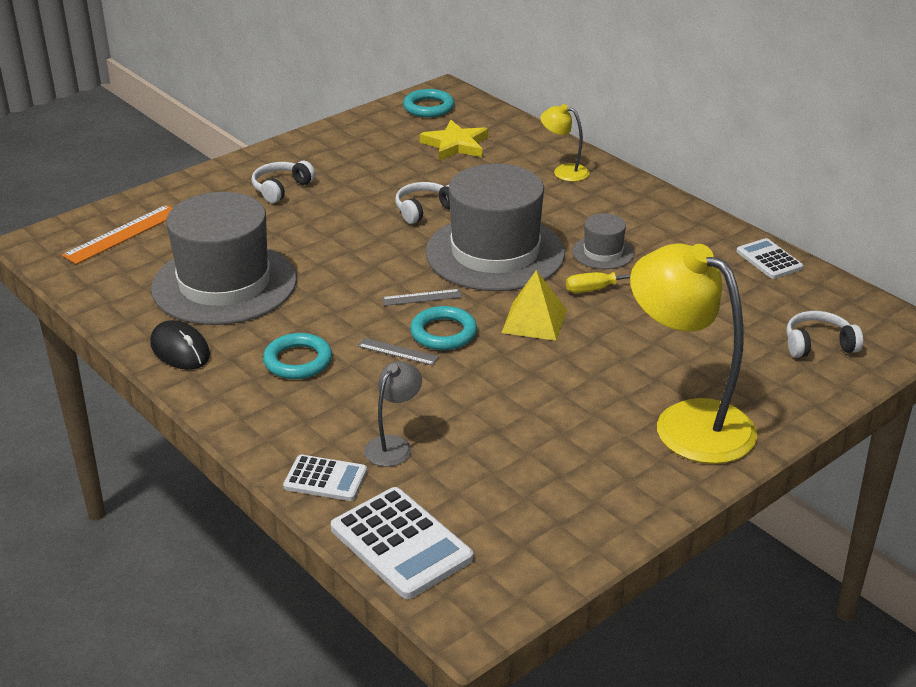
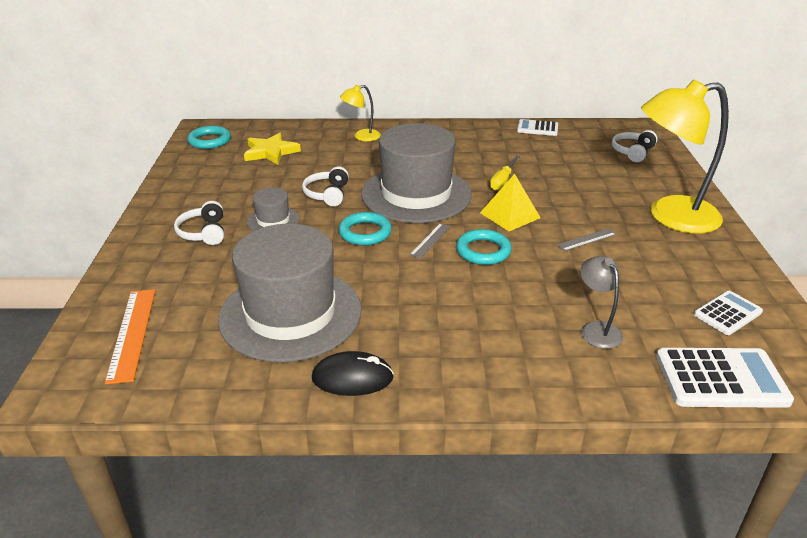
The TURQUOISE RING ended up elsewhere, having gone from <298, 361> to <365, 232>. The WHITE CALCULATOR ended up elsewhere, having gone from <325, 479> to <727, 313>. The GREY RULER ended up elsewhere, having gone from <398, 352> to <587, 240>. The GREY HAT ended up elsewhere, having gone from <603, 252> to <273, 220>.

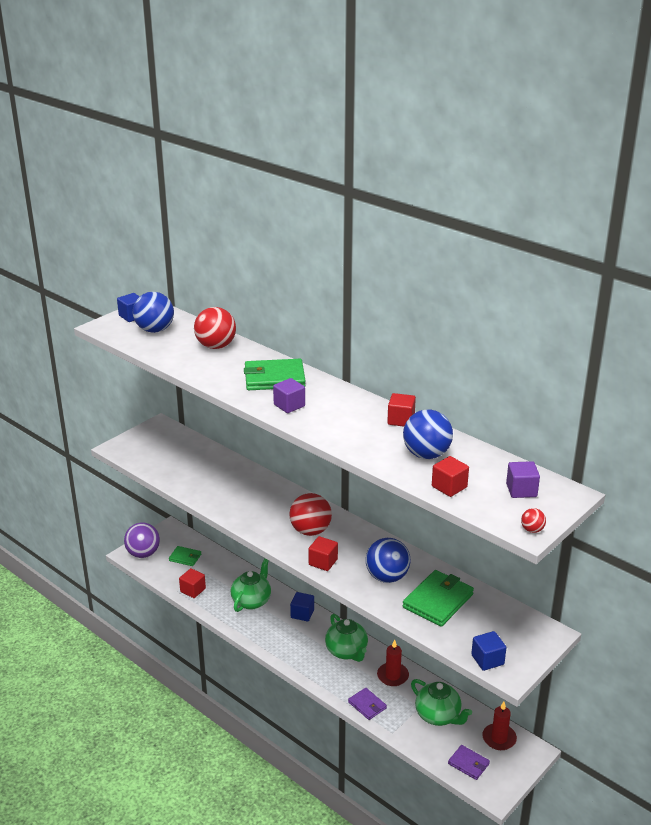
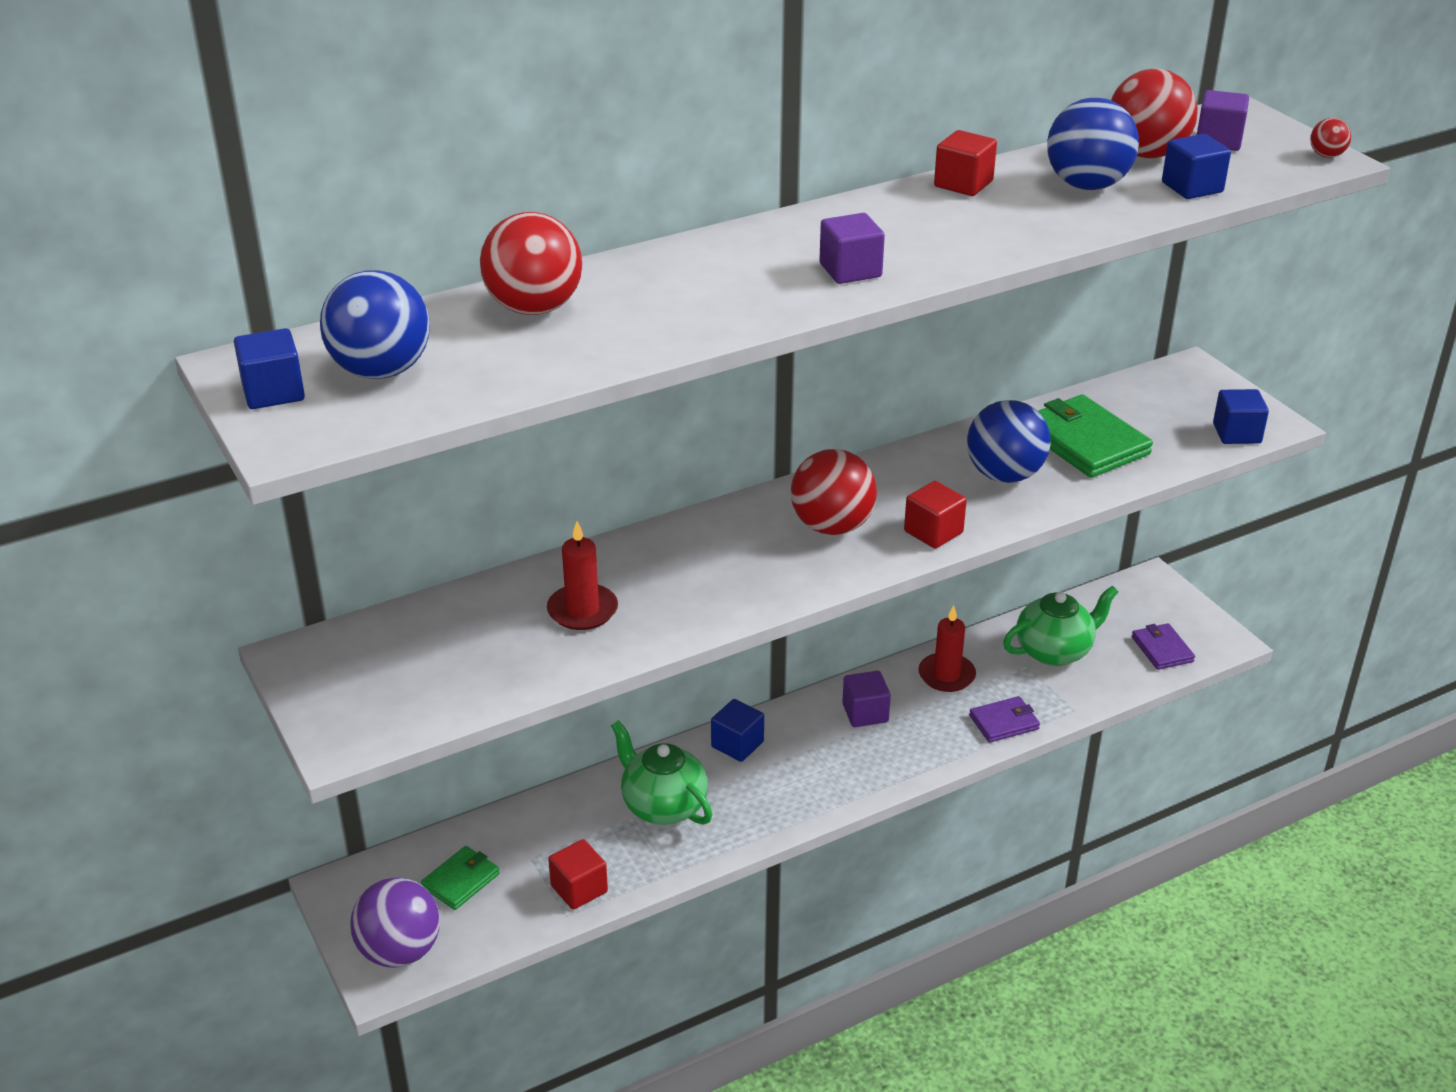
The second view lost the GREEN WALLET at <274, 378>. Where the GREEN TEAPOT stood at <347, 651>, the PURPLE CUBE came to stand at <865, 713>. What was the RED CUBE at <449, 487> turned into the BLUE CUBE at <1192, 187>. The PURPLE WALLET at <468, 764> ended up facing another way, 75 degrees counterclockwise from before. The RED CANDLE ended up elsewhere, having gone from <499, 738> to <582, 610>. The second view gained the RED BALL at <1146, 154>.

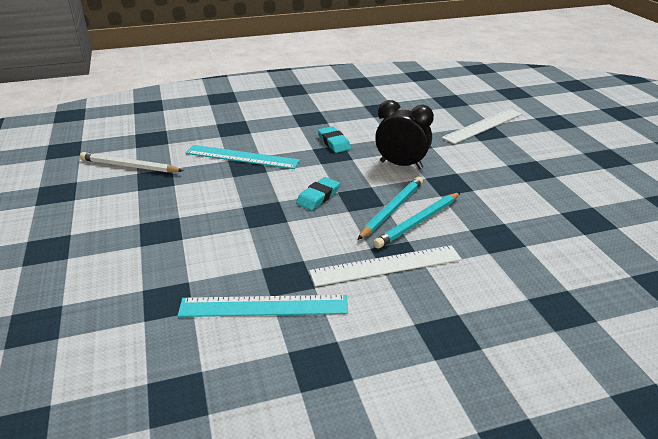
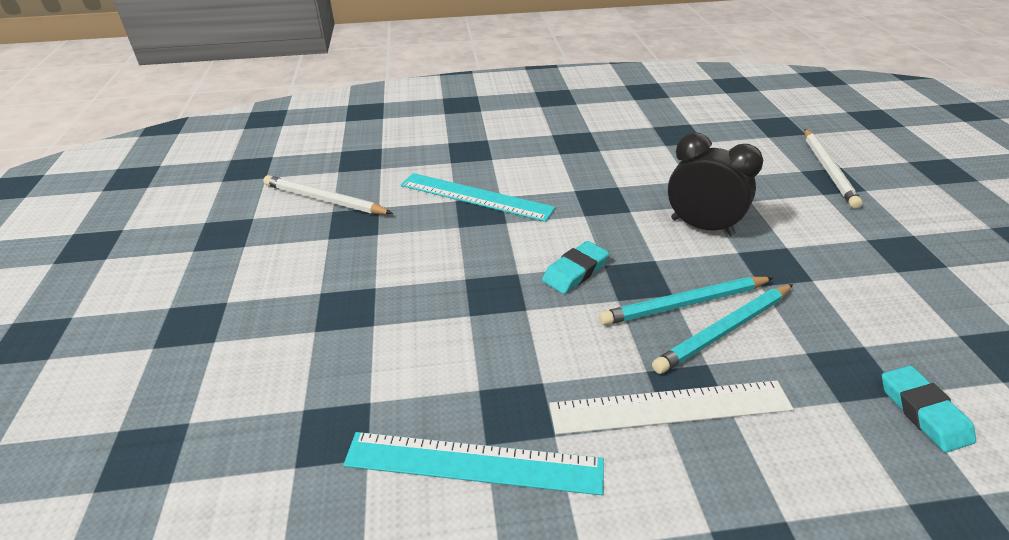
The TURQUOISE ERASER ended up elsewhere, having gone from <334, 142> to <923, 412>. The TURQUOISE PENCIL at <392, 209> ended up facing another way, 150 degrees counterclockwise from before. Where the WHITE RULER stood at <483, 126>, the WHITE PENCIL came to stand at <828, 170>.

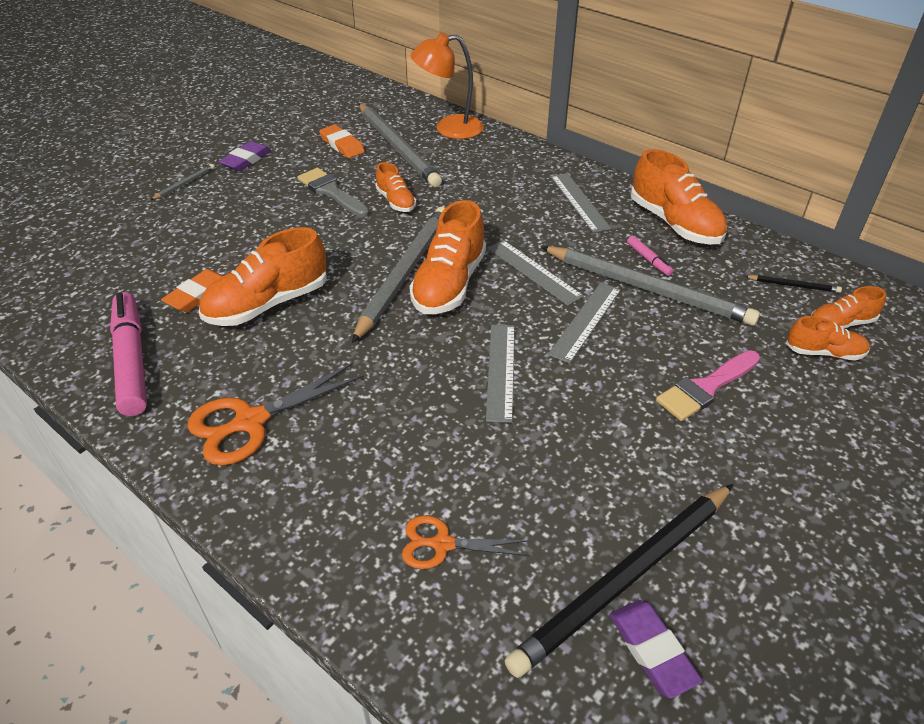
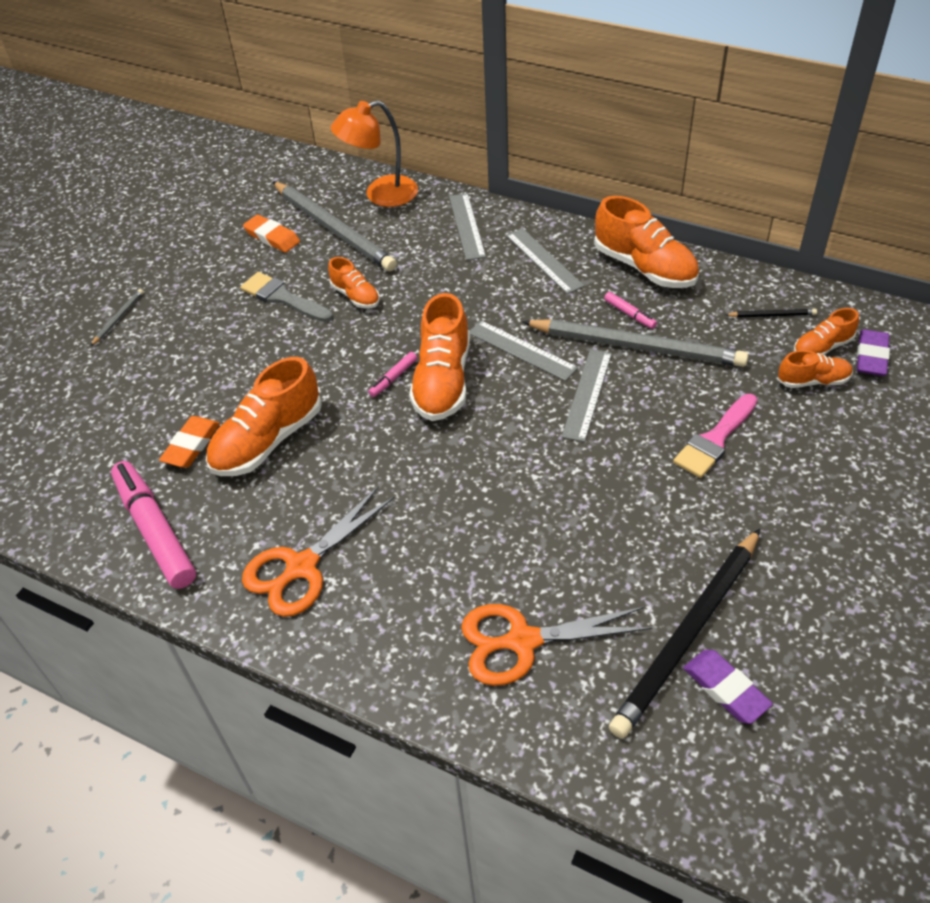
The PURPLE ERASER ended up elsewhere, having gone from <246, 160> to <871, 356>. Where the GREY PENCIL stood at <404, 273>, the PINK MARKER came to stand at <393, 378>. The size of the ORANGE SCISSORS at <442, 544> changed by a factor of 1.64. The GREY RULER ended up elsewhere, having gone from <501, 371> to <467, 226>.

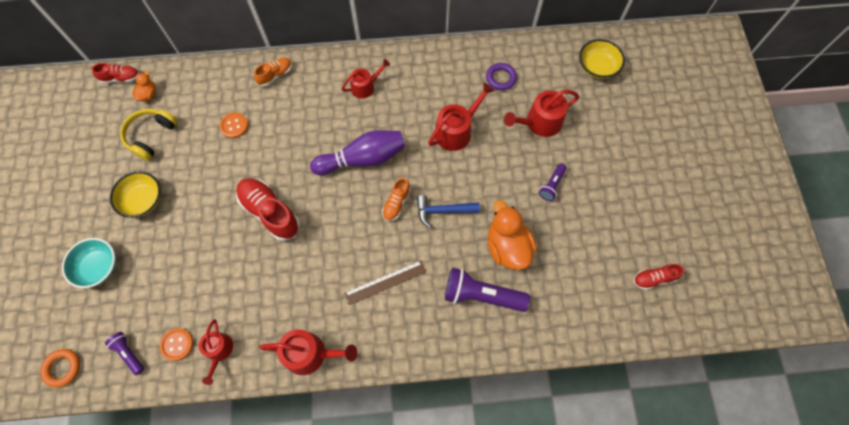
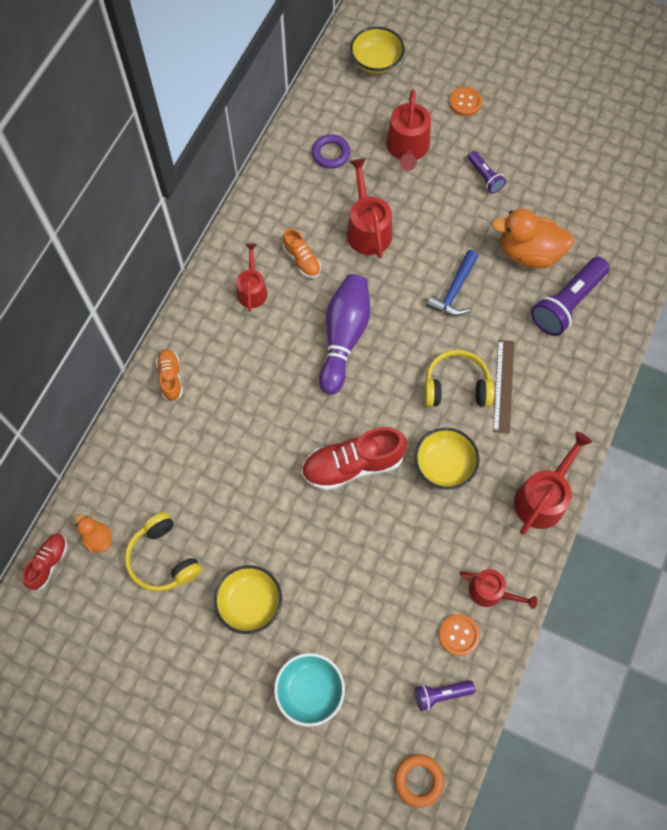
The ORANGE BUTTON ended up elsewhere, having gone from <234, 126> to <465, 102>. The ORANGE SHOE ended up elsewhere, having gone from <396, 204> to <302, 260>. The second view lost the RED SHOE at <653, 278>. The second view gained the YELLOW BOWL at <444, 465>. The second view gained the YELLOW HEADPHONES at <456, 386>.

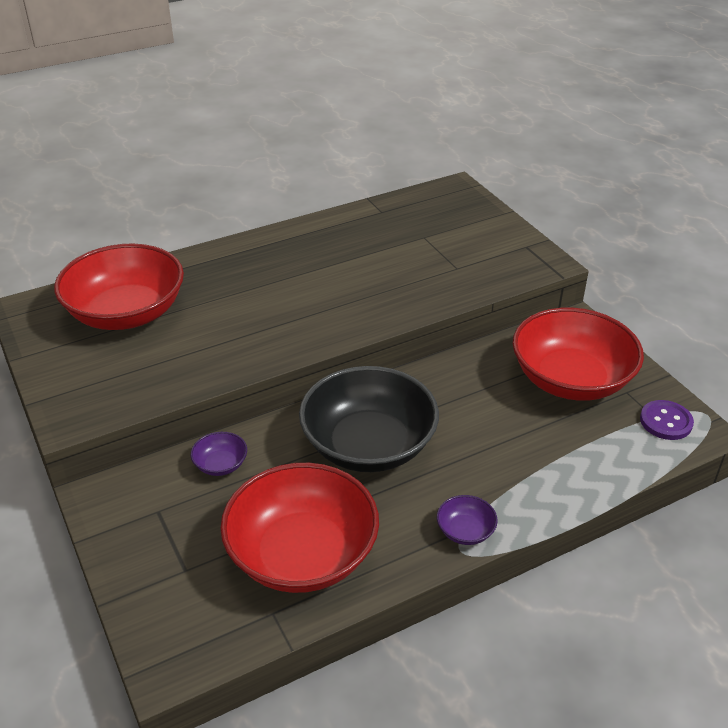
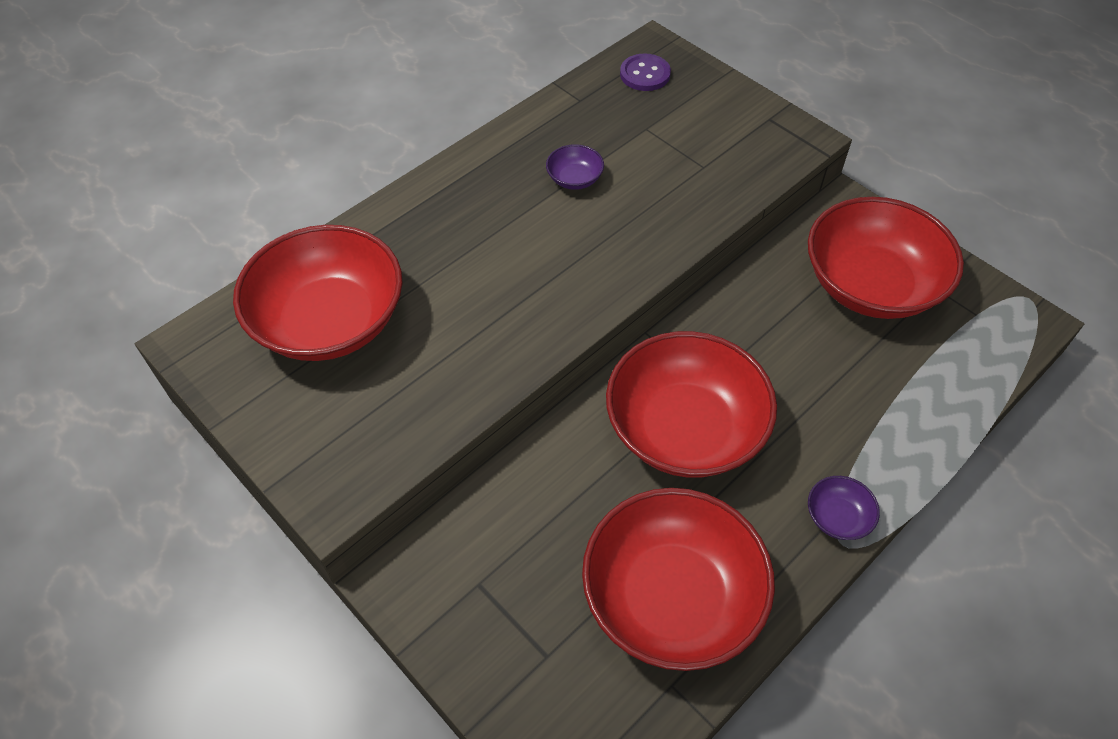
The PURPLE BOWL ended up elsewhere, having gone from <220, 464> to <574, 179>. What was the BLACK BOWL at <368, 445> turned into the RED BOWL at <685, 429>. The PURPLE BUTTON ended up elsewhere, having gone from <666, 421> to <645, 74>.

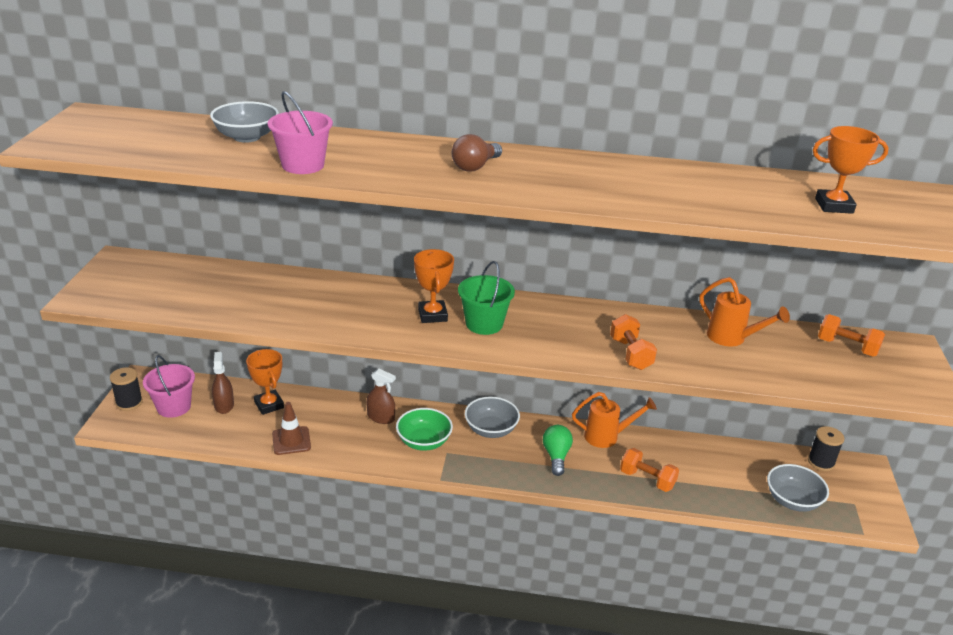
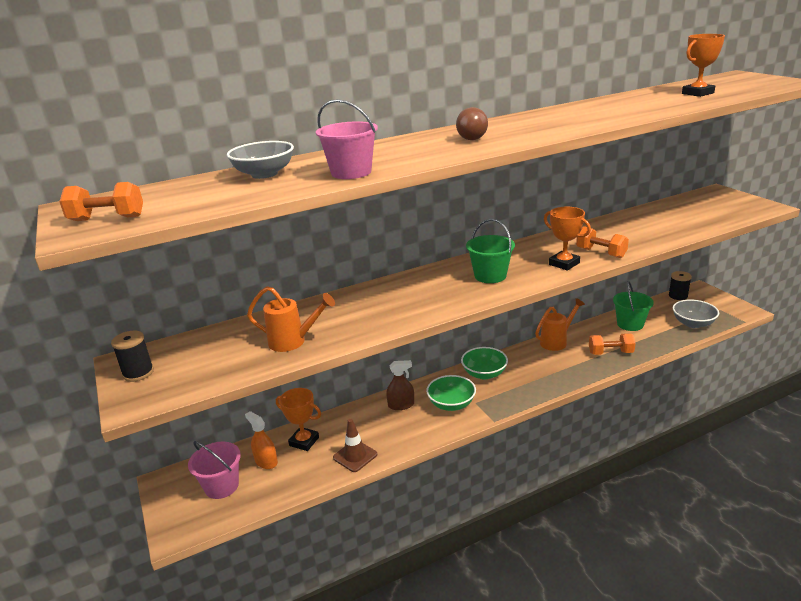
The BLACK SPOOL ended up elsewhere, having gone from <129, 402> to <138, 373>. What was the BROWN SPRAY BOTTLE at <224, 405> turned into the ORANGE SPRAY BOTTLE at <266, 461>. The ORANGE TROPHY ended up elsewhere, having gone from <432, 315> to <564, 264>. What was the GREY BOWL at <491, 430> turned into the GREEN BOWL at <484, 374>. The second view lost the GREEN LIGHT BULB at <556, 456>. The ORANGE WATERING CAN ended up elsewhere, having gone from <732, 339> to <293, 342>. The ORANGE DUMBBELL ended up elsewhere, having gone from <847, 347> to <107, 218>. The second view gained the GREEN BUCKET at <630, 324>.

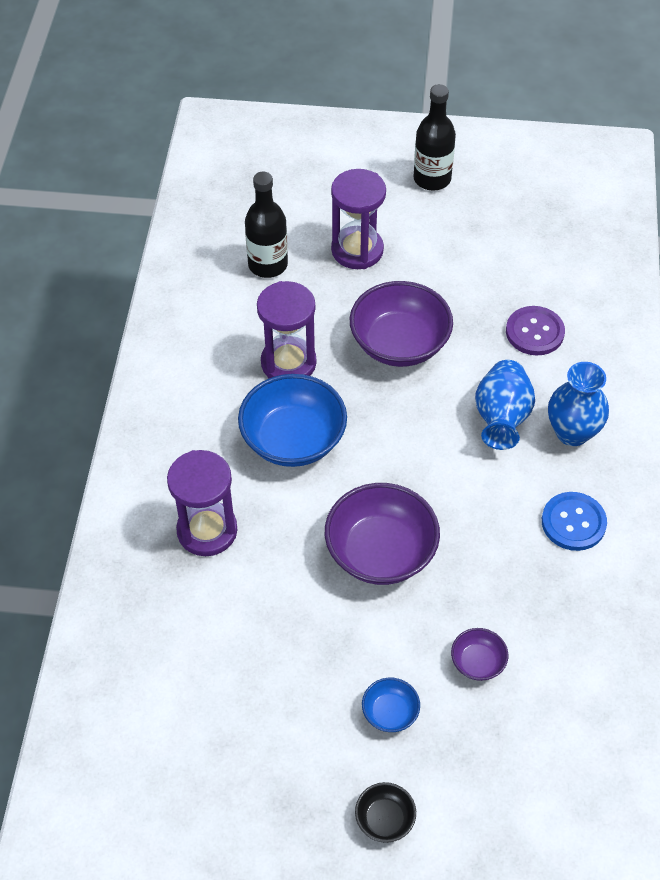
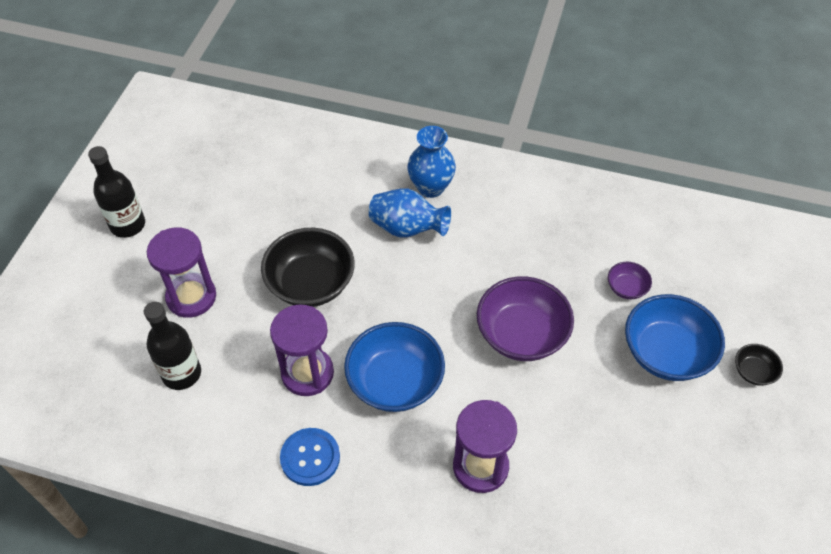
What was the PURPLE BOWL at <399, 344> turned into the BLACK BOWL at <311, 283>. The size of the BLUE BOWL at <390, 713> changed by a factor of 2.10. The second view lost the PURPLE BUTTON at <534, 332>. The BLUE BUTTON ended up elsewhere, having gone from <573, 522> to <310, 457>.

